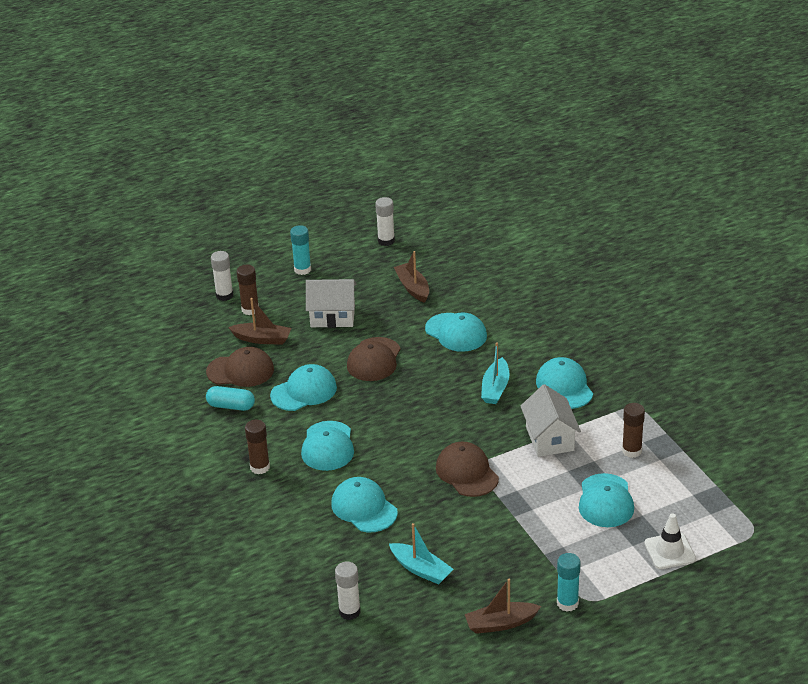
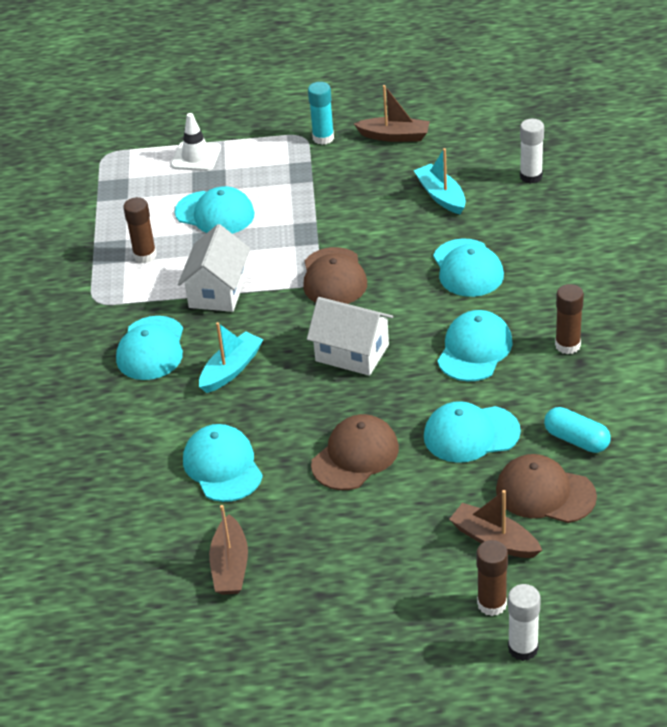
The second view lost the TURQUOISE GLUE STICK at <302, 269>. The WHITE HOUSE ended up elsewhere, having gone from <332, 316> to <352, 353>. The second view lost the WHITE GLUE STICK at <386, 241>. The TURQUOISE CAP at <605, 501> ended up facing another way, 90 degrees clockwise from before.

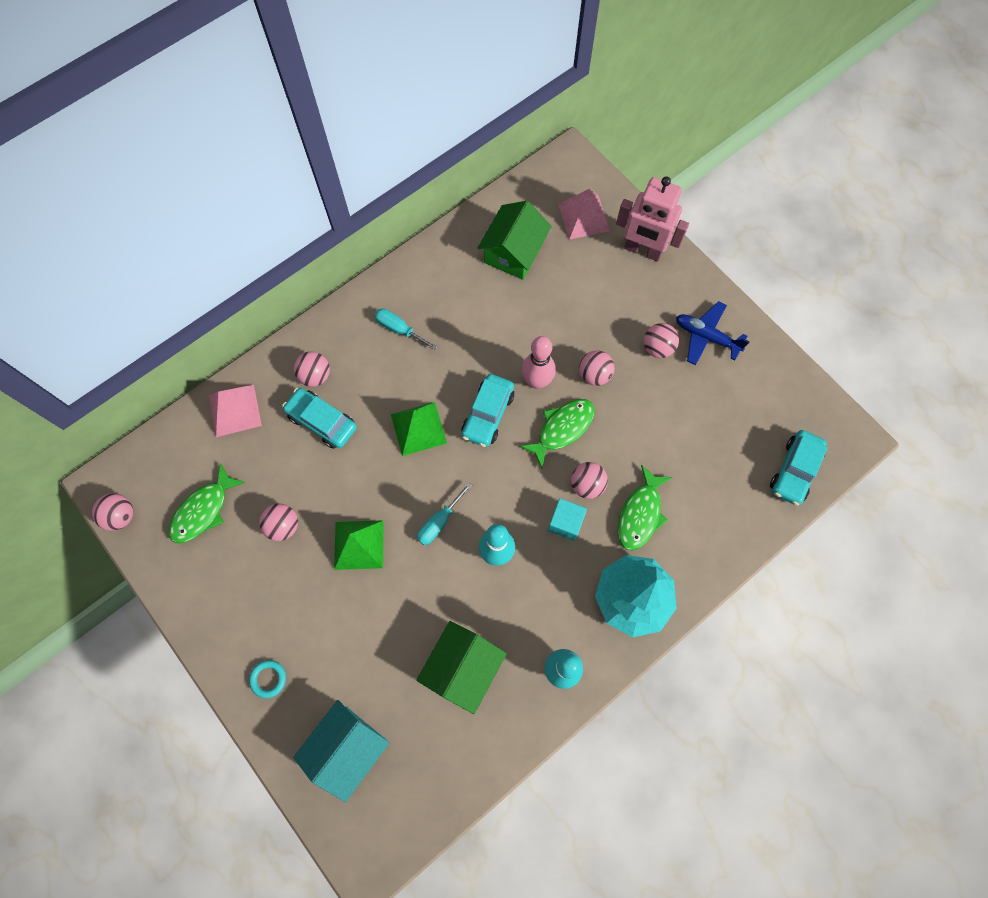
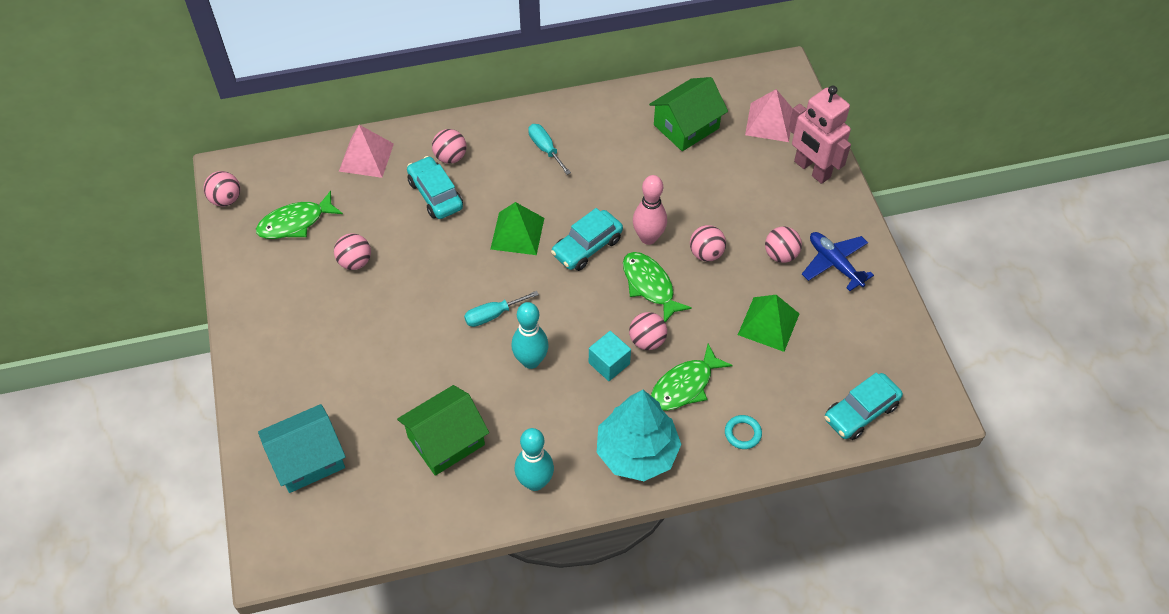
The TURQUOISE RING ended up elsewhere, having gone from <268, 679> to <742, 433>. The GREEN PYRAMID ended up elsewhere, having gone from <359, 544> to <768, 324>. The GREEN FISH at <562, 429> ended up facing another way, 105 degrees counterclockwise from before.

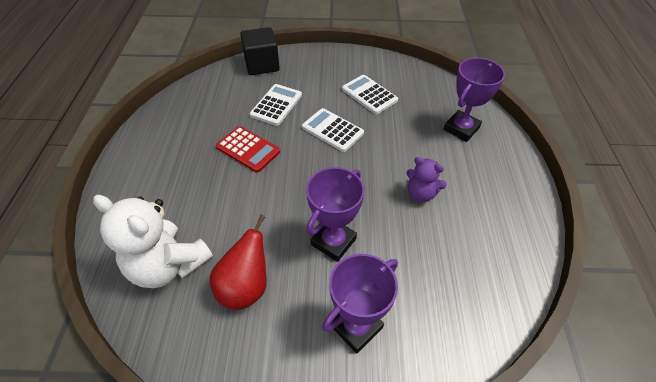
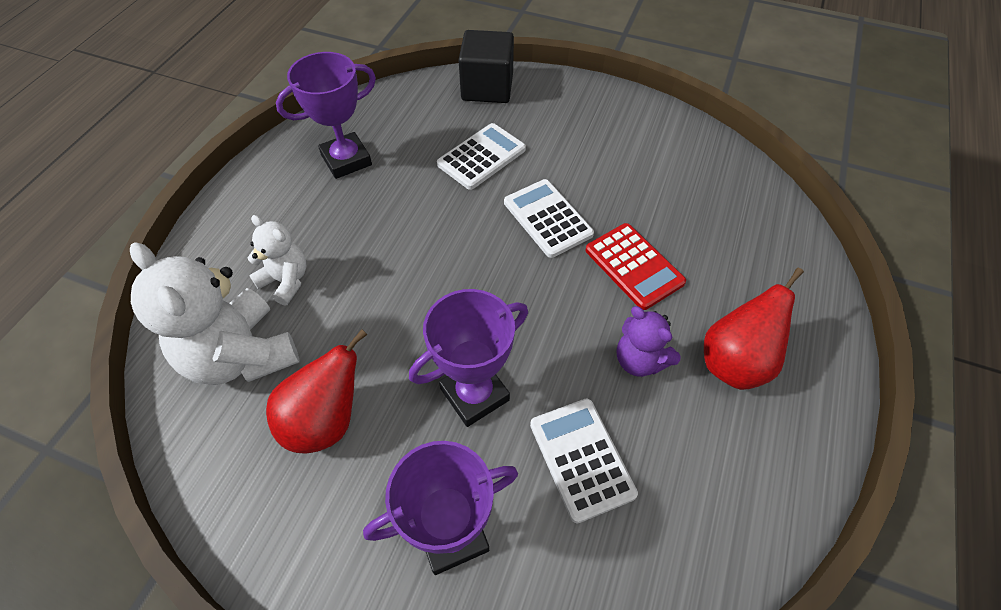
The RED CALCULATOR ended up elsewhere, having gone from <248, 149> to <634, 266>. The WHITE CALCULATOR ended up elsewhere, having gone from <369, 95> to <581, 458>. The PURPLE TROPHY ended up elsewhere, having gone from <461, 129> to <346, 160>. The second view gained the WHITE TEDDY BEAR at <286, 281>. The second view gained the RED PEAR at <735, 362>.

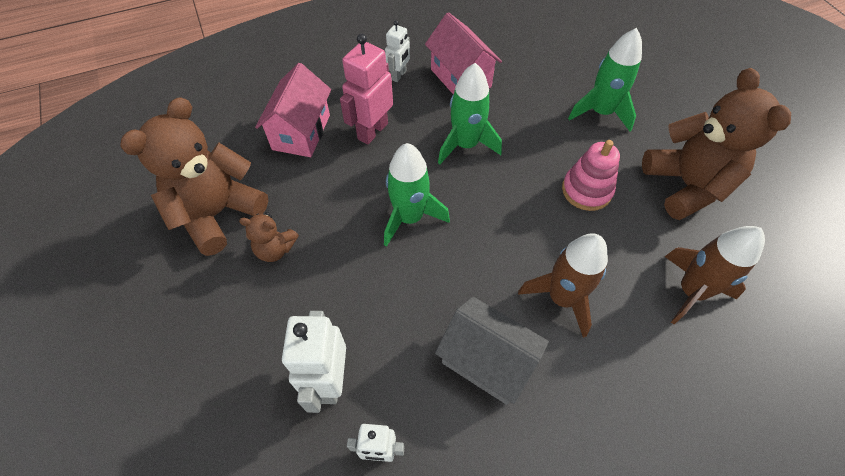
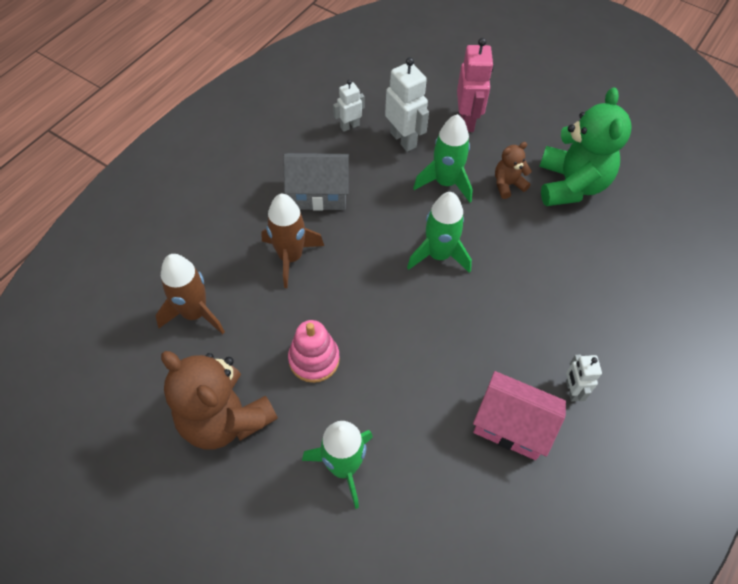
What was the BROWN TEDDY BEAR at <218, 213> turned into the GREEN TEDDY BEAR at <571, 185>. The second view lost the PINK HOUSE at <301, 132>. The PINK ROBOT ended up elsewhere, having gone from <372, 131> to <467, 121>. The GREEN ROCKET ended up elsewhere, having gone from <465, 145> to <445, 183>.

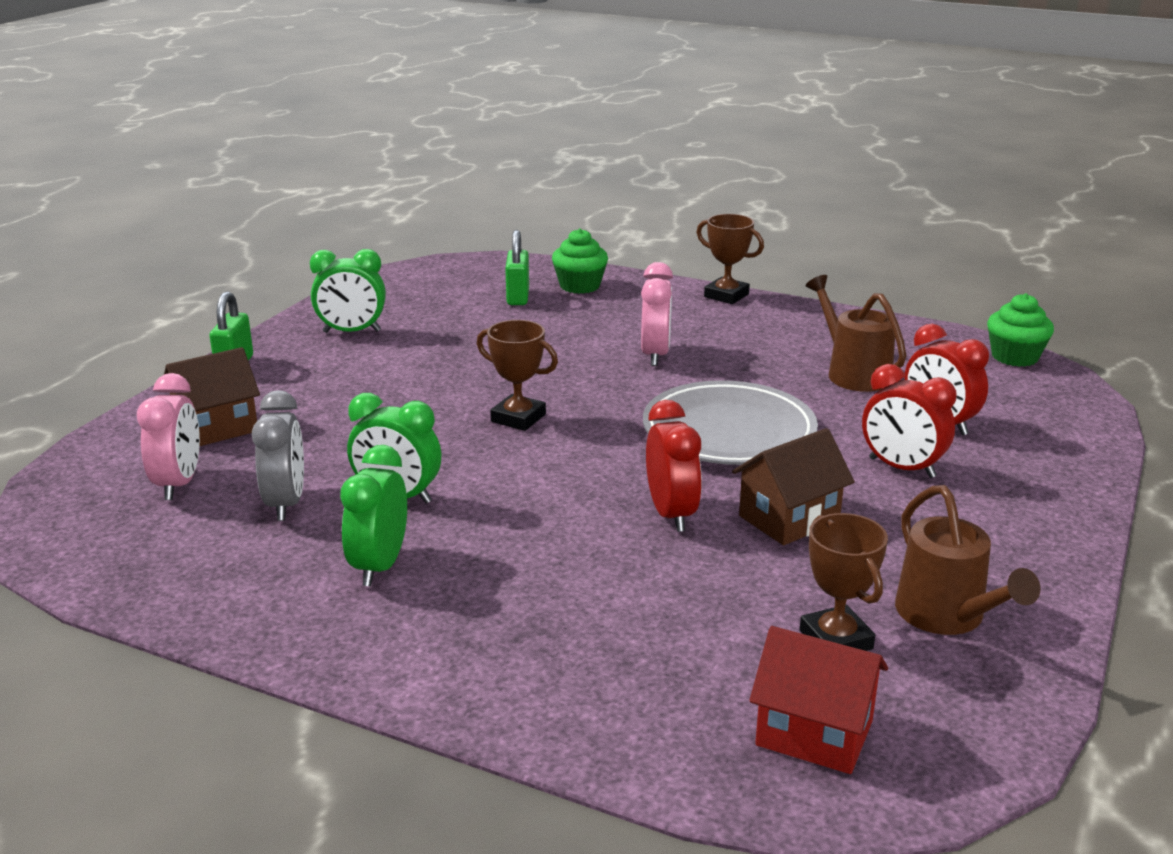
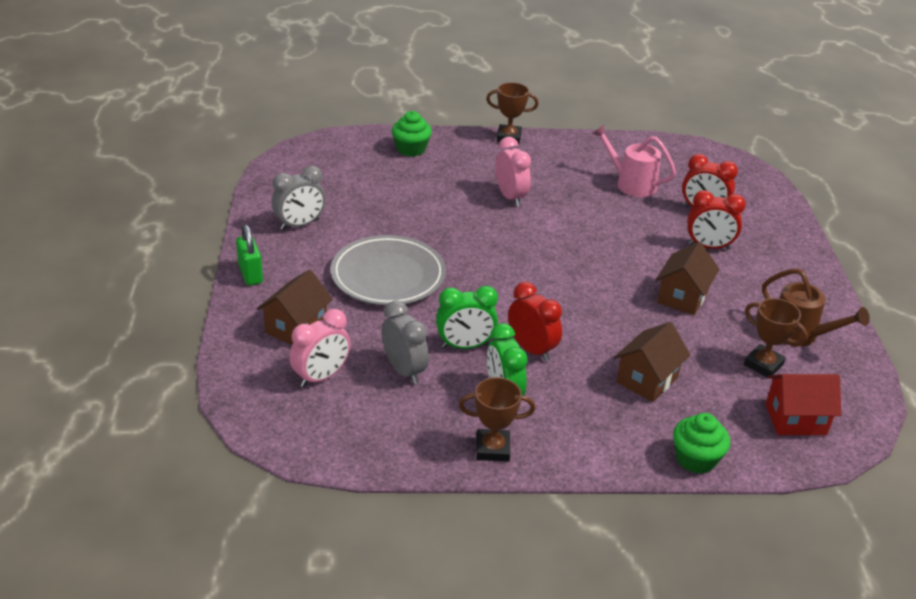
The PINK CLOCK at <179, 484> ended up facing another way, 75 degrees clockwise from before. What was the GREEN CLOCK at <352, 332> turned into the GREY CLOCK at <299, 225>. The BROWN TROPHY ended up elsewhere, having gone from <518, 418> to <492, 449>. The second view lost the GREEN PADLOCK at <518, 297>. The GREY PLATE ended up elsewhere, having gone from <729, 431> to <388, 275>. The RED CLOCK ended up elsewhere, having gone from <671, 514> to <531, 349>. What was the BROWN WATERING CAN at <853, 373> turned into the PINK WATERING CAN at <630, 184>. The GREEN CUPCAKE ended up elsewhere, having gone from <1014, 357> to <696, 459>. The second view gained the BROWN HOUSE at <647, 380>.

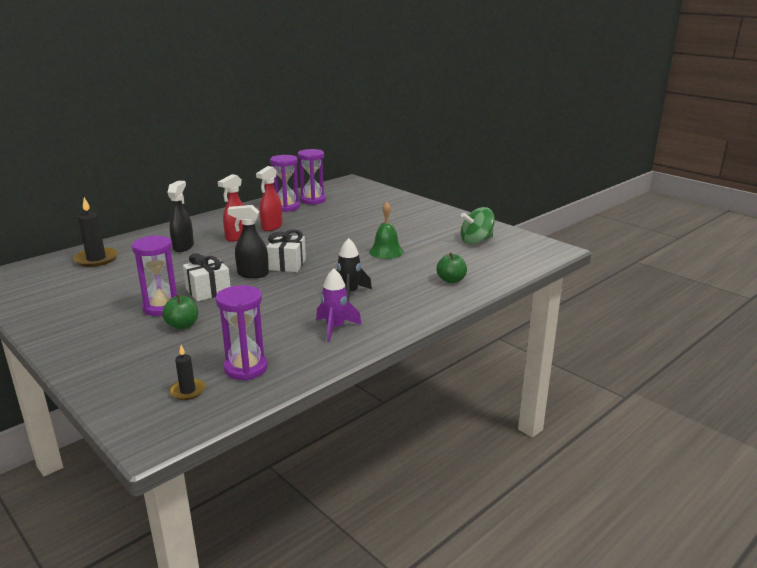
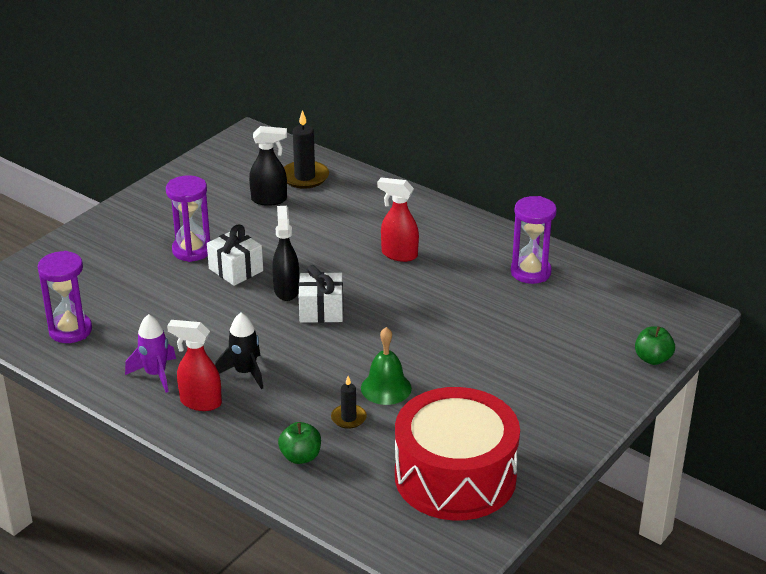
The GREEN APPLE ended up elsewhere, having gone from <182, 325> to <652, 359>. The BLACK SPRAY BOTTLE ended up elsewhere, having gone from <183, 247> to <269, 200>. The BLACK CANDLE ended up elsewhere, having gone from <187, 391> to <348, 418>. The RED SPRAY BOTTLE ended up elsewhere, having gone from <271, 227> to <200, 402>. The second view lost the PURPLE HOURGLASS at <312, 200>. Where the GREEN SPINNING TOP stood at <476, 241>, the RED DRUM came to stand at <455, 476>.

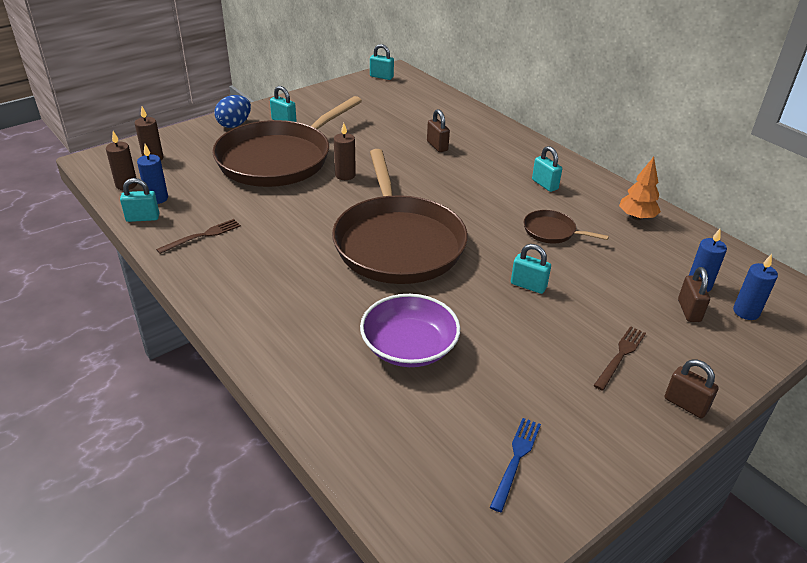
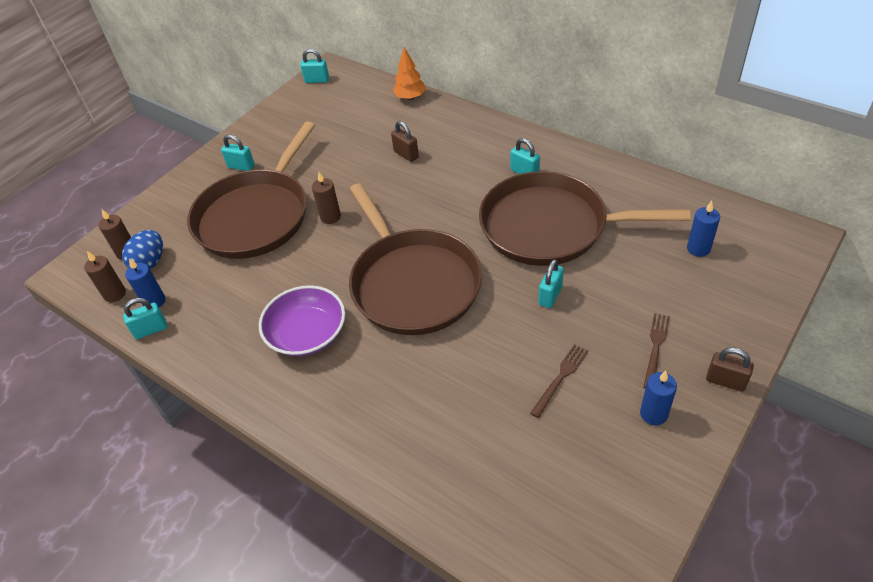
The BROWN FORK ended up elsewhere, having gone from <202, 236> to <560, 378>. The BLUE EGG ended up elsewhere, having gone from <234, 124> to <150, 263>. The PURPLE BOWL ended up elsewhere, having gone from <409, 347> to <307, 333>. The second view lost the BLUE FORK at <516, 460>. The TURQUOISE PADLOCK at <528, 285> ended up facing another way, 75 degrees counterclockwise from before. The size of the BROWN PAN at <552, 231> changed by a factor of 2.46. The ORANGE TREE ended up elsewhere, having gone from <636, 217> to <410, 97>. The second view lost the BROWN PADLOCK at <689, 311>. The BLUE CANDLE ended up elsewhere, having gone from <746, 312> to <653, 414>.

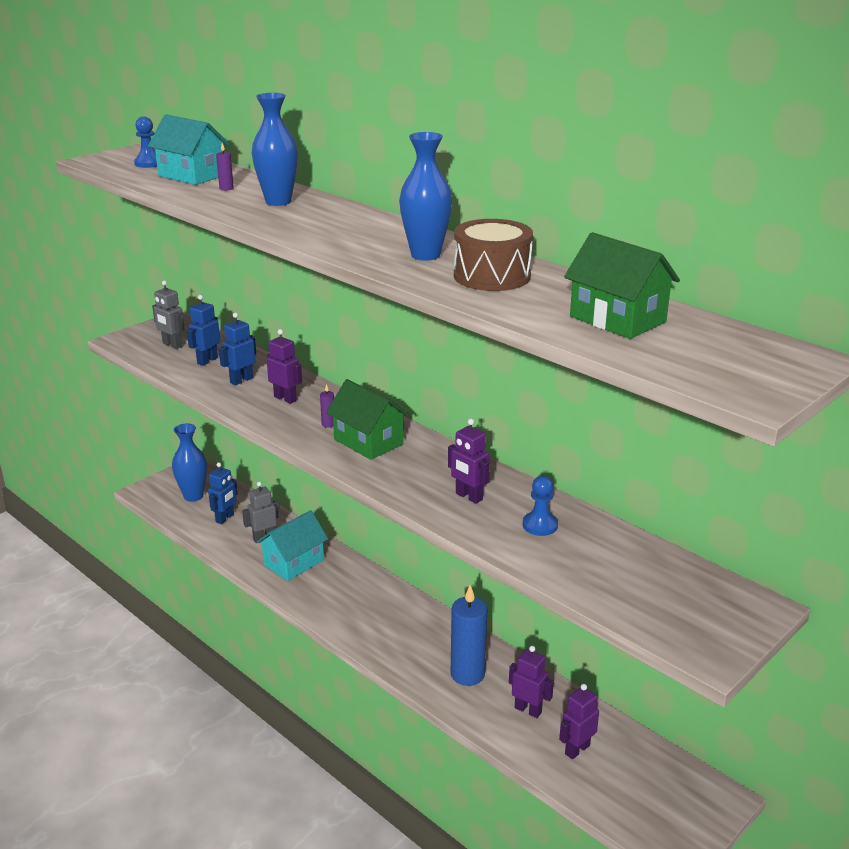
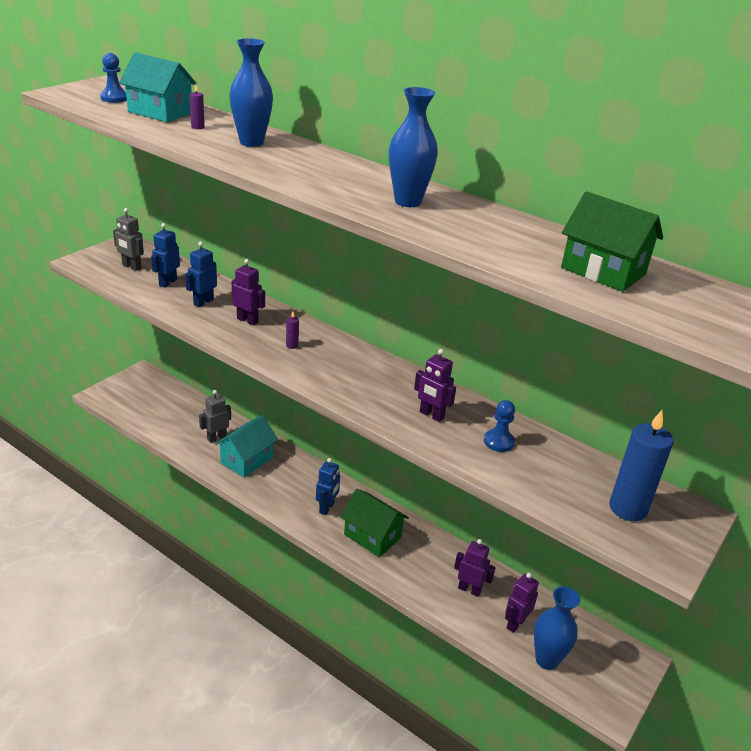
The BLUE VASE ended up elsewhere, having gone from <193, 496> to <546, 660>. The BLUE ROBOT ended up elsewhere, having gone from <225, 518> to <327, 508>. The GREEN HOUSE ended up elsewhere, having gone from <368, 441> to <372, 536>. The BLUE CANDLE ended up elsewhere, having gone from <467, 674> to <628, 508>. The second view lost the BROWN DRUM at <492, 276>.

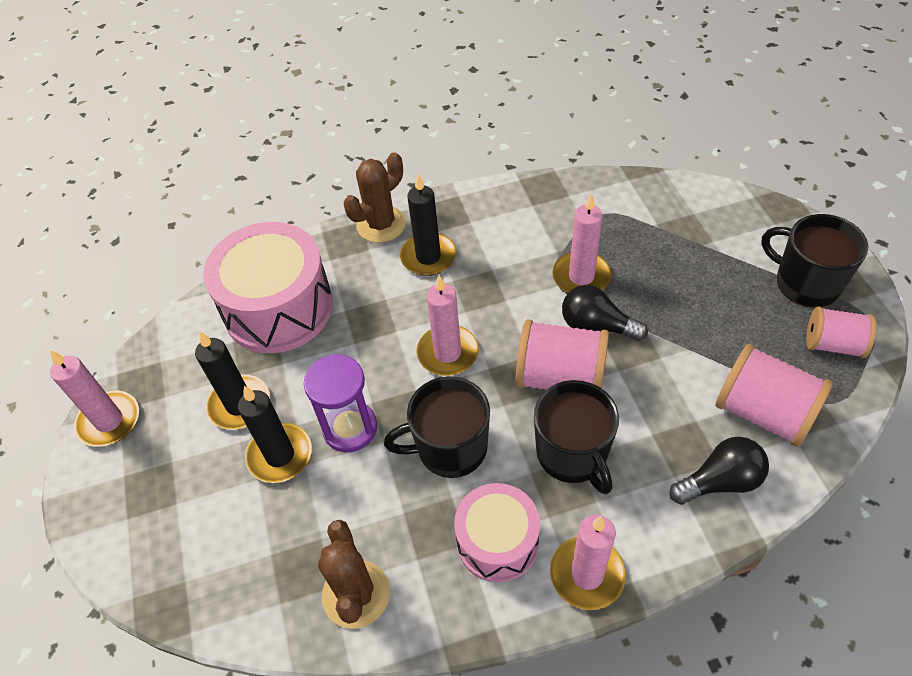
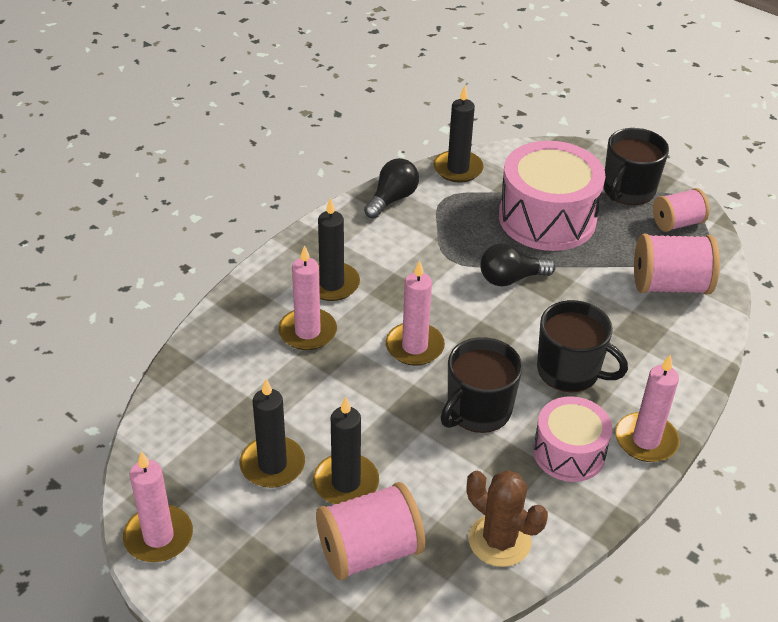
The PINK DRUM ended up elsewhere, having gone from <278, 308> to <547, 218>. The second view lost the PURPLE HOURGLASS at <350, 428>. The second view lost the BROWN CACTUS at <381, 224>. The PINK SPOOL ended up elsewhere, having gone from <560, 377> to <369, 551>. The PINK CANDLE ended up elsewhere, having gone from <581, 277> to <307, 332>. The BLACK LIGHT BULB ended up elsewhere, having gone from <720, 481> to <392, 199>. The BLACK MUG at <805, 283> ended up facing another way, 60 degrees counterclockwise from before. The second view gained the BLACK CANDLE at <458, 169>.

